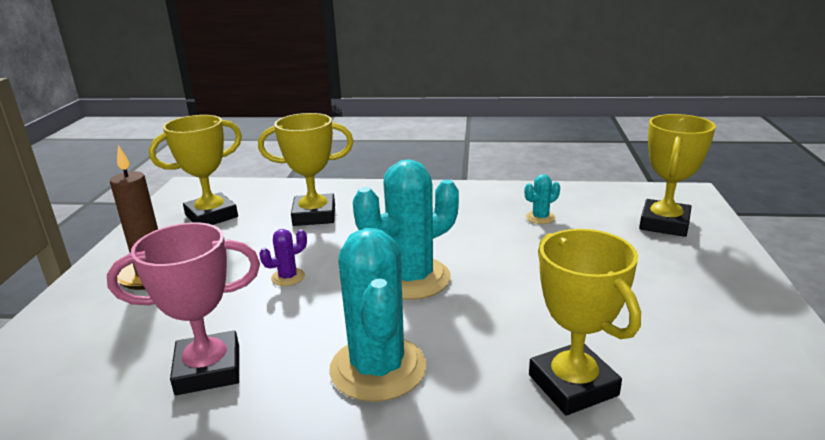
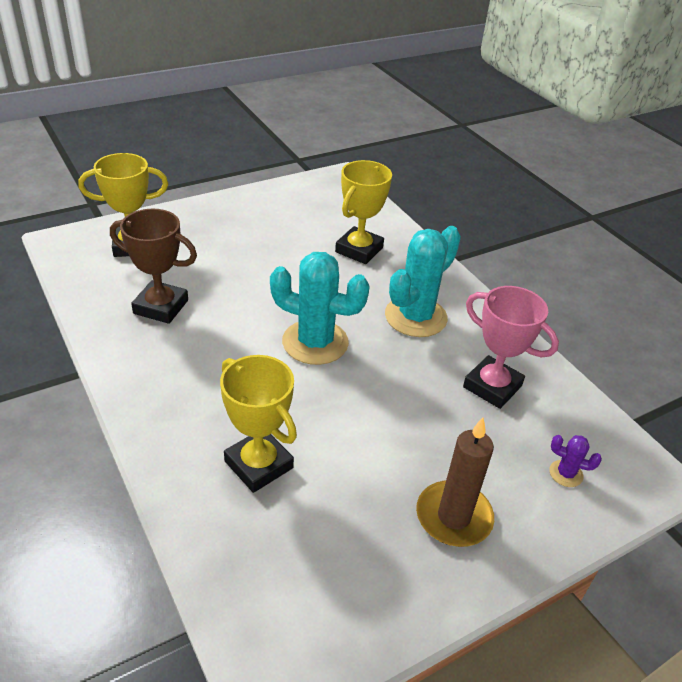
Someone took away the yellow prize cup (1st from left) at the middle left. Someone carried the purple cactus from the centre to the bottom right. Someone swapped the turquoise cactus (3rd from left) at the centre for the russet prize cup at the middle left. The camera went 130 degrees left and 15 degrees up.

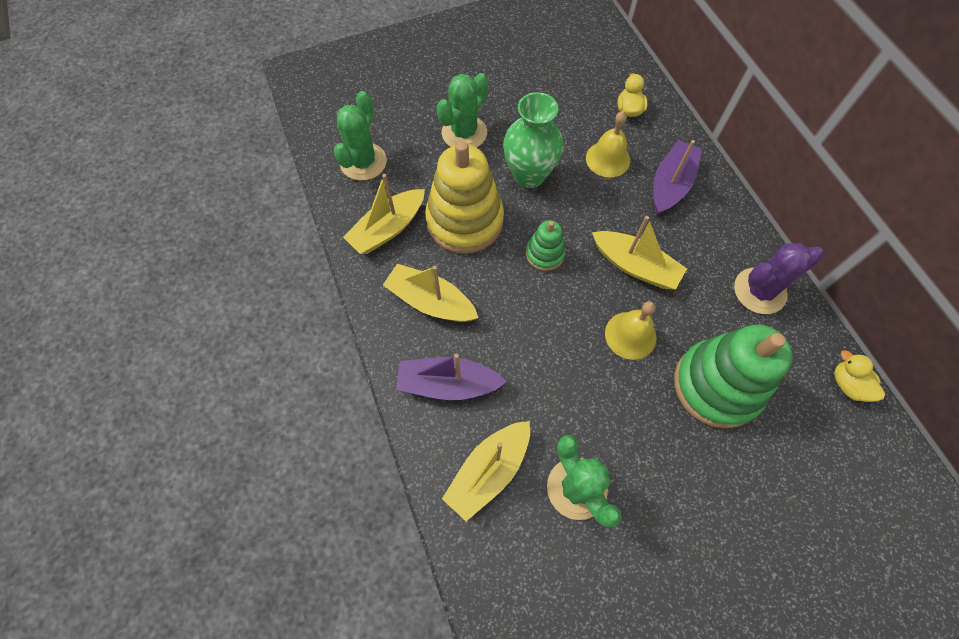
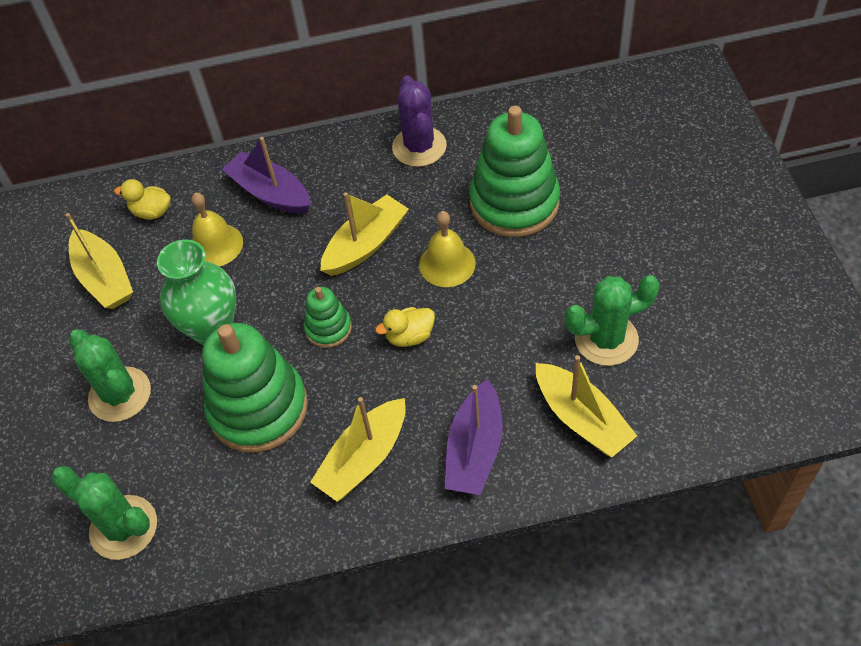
Someone carried the yellow boat (1st from left) from the centre to the middle left. Someone repainted the yellow ring stacker at the top centre, which became the emerald ring stacker (1st from left) at the middle left. Someone carried the yellow rubber duck (2nd from left) from the middle right to the centre. The camera went 75 degrees left and 10 degrees down.

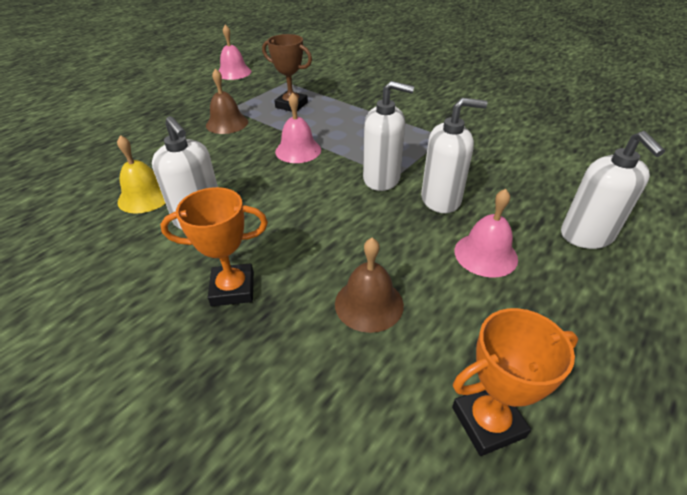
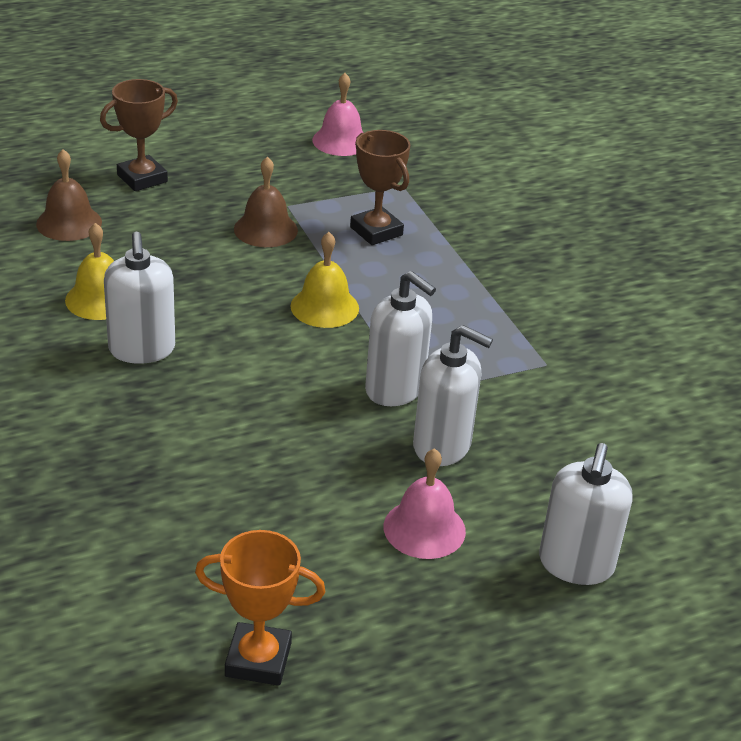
Someone took away the bright orange prize cup (1st from left) at the middle left. Someone repainted the pink school bell (2nd from left) at the top centre, which became the yellow school bell (2nd from left) at the centre. Someone carried the russet school bell (2nd from left in the first image) from the centre to the top left. Someone put down the russet prize cup (1st from left) at the top left. The camera went 25 degrees right and 5 degrees down.

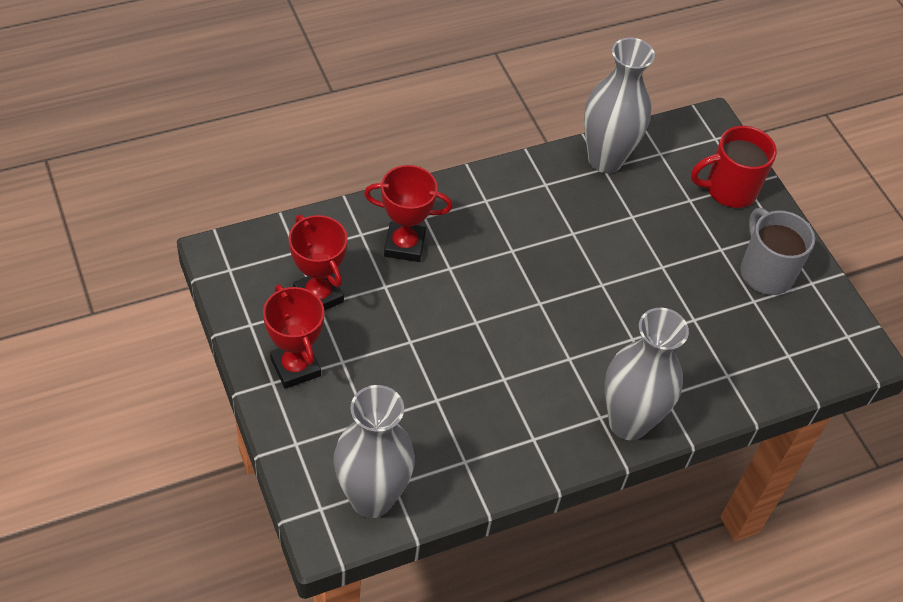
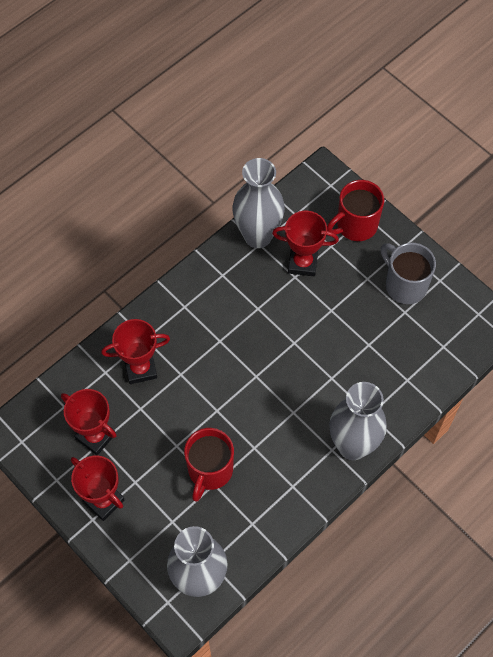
Someone put down the crimson mug (1st from left) at the bottom centre. Someone put down the crimson prize cup (4th from left) at the centre. The camera went 15 degrees left and 10 degrees up.

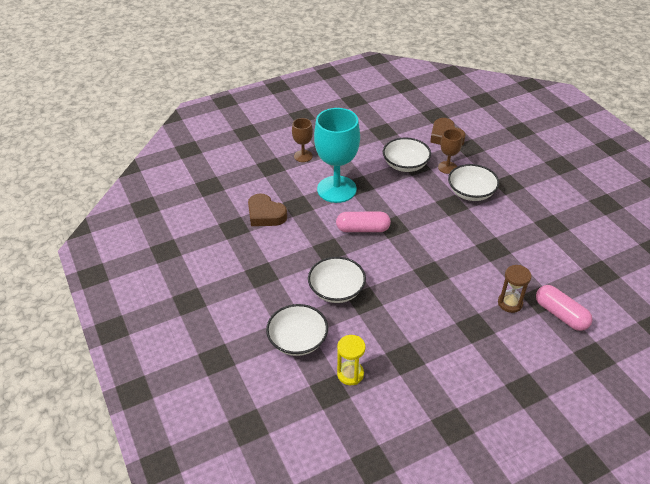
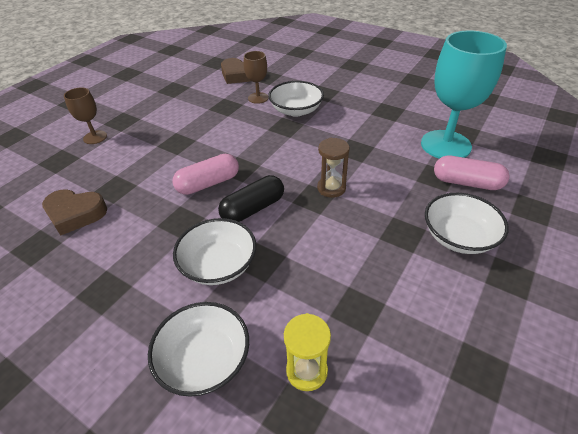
Someone carried the turquoise goblet from the top centre to the top right. Someone carried the white deep dish (3rd from left in the first image) from the top centre to the middle right. Someone carried the russet sand timer from the middle right to the centre. Someone put down the black pill at the centre. The camera went 30 degrees left and 0 degrees up.

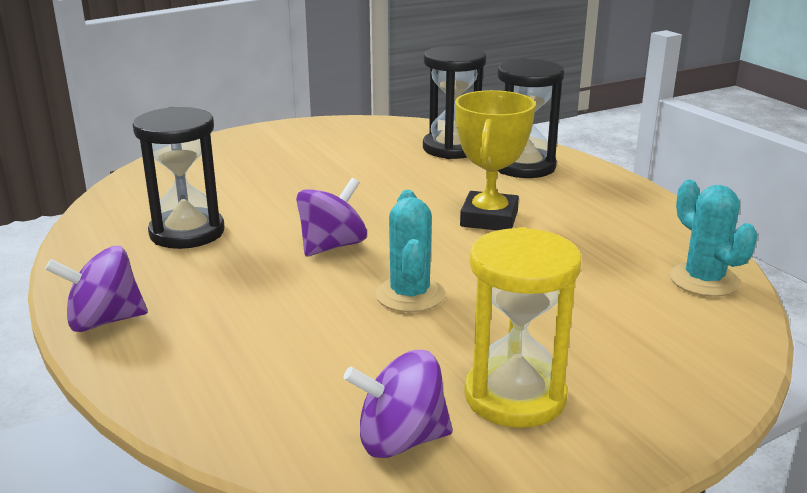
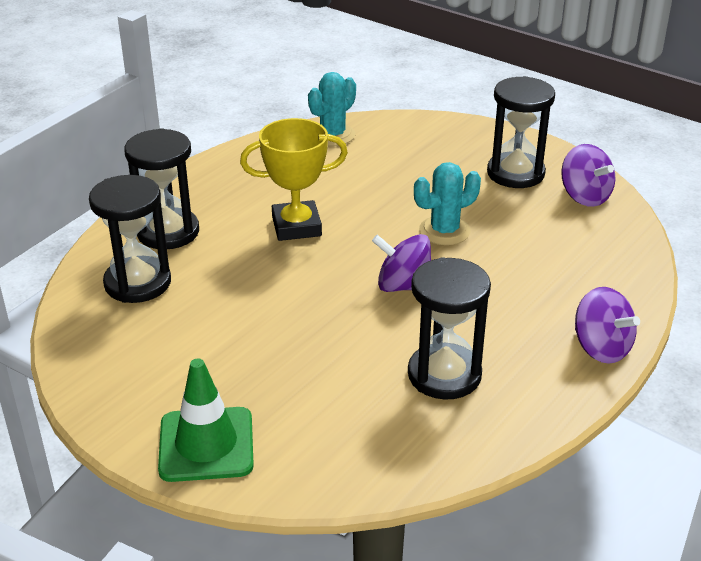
Someone repainted the yellow sand timer at the centre, which became the black sand timer (4th from left) at the top right. Someone put down the emerald road cone at the bottom left. The camera went 115 degrees left and 10 degrees up.

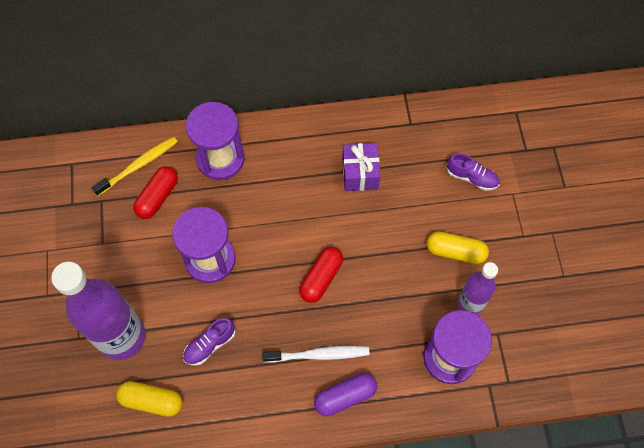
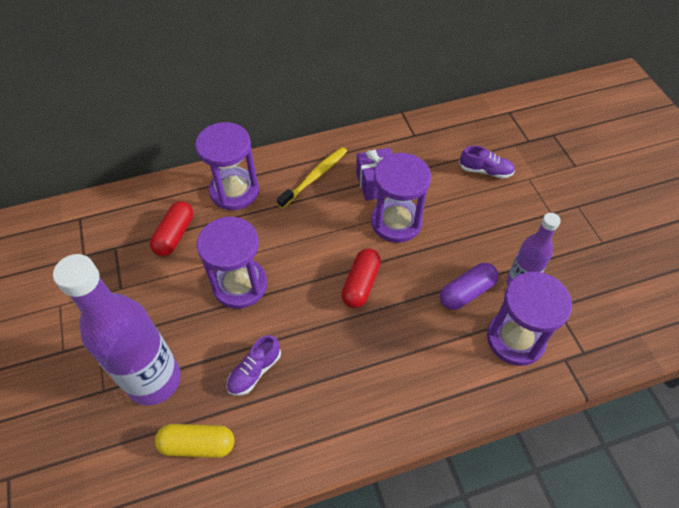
Someone carried the yellow tooth brush from the middle left to the centre. Someone took away the white tooth brush at the bottom centre. Someone carried the purple pill from the bottom centre to the middle right. Someone took away the yellow pill (2nd from left) at the middle right. Someone put down the purple sand timer (3rd from left) at the centre. The camera went 10 degrees left and 10 degrees down.

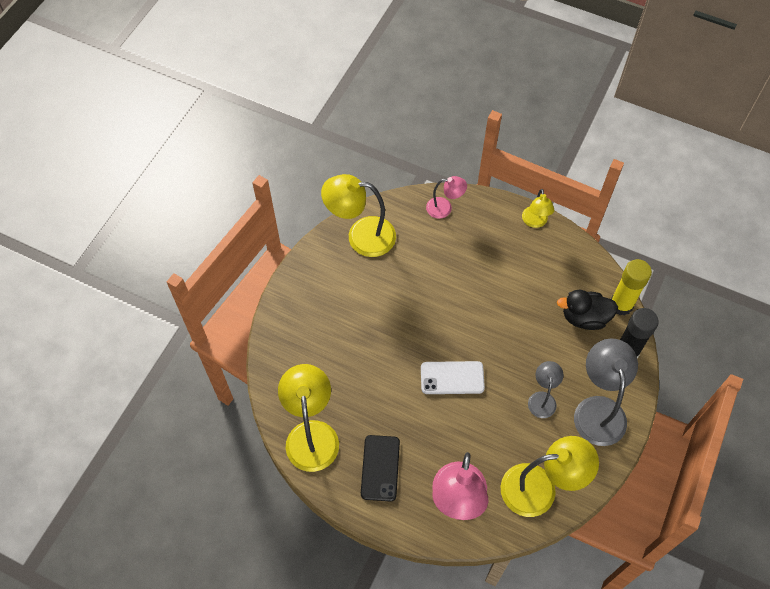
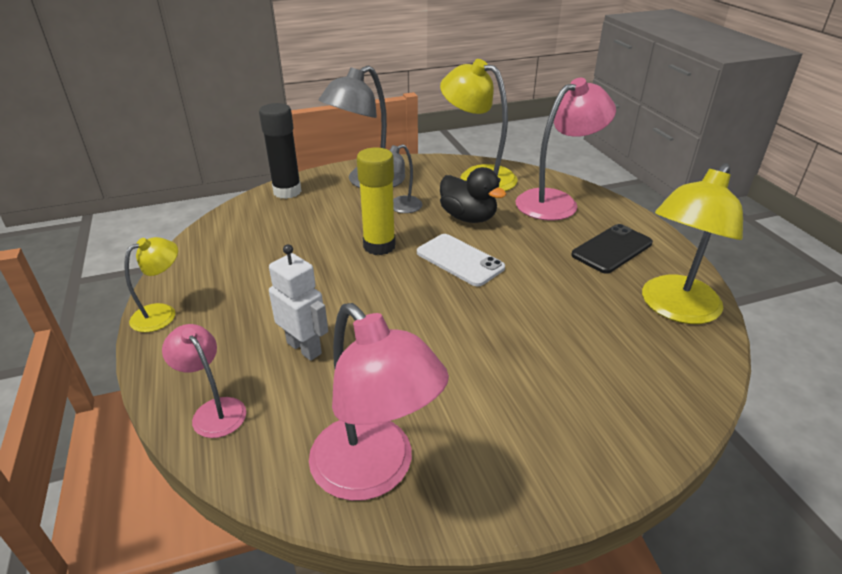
Someone repainted the yellow lamp (2nd from left) at the centre, which became the pink lamp (2nd from left) at the bottom centre. Someone carried the black rubber duck from the middle right to the centre. Someone carried the yellow stick of glue from the middle right to the centre. Someone put down the white toy robot at the centre. The camera went 135 degrees left and 25 degrees down.

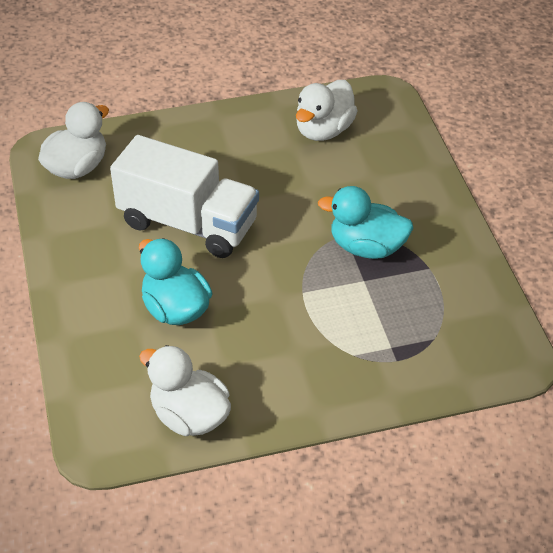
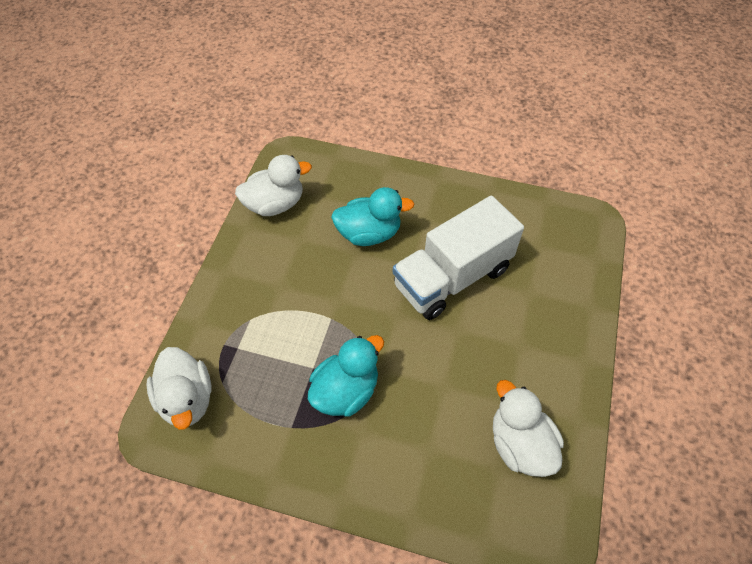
Someone carried the white rubber duck (1st from left) from the top left to the bottom left. The camera went 120 degrees right and 10 degrees up.

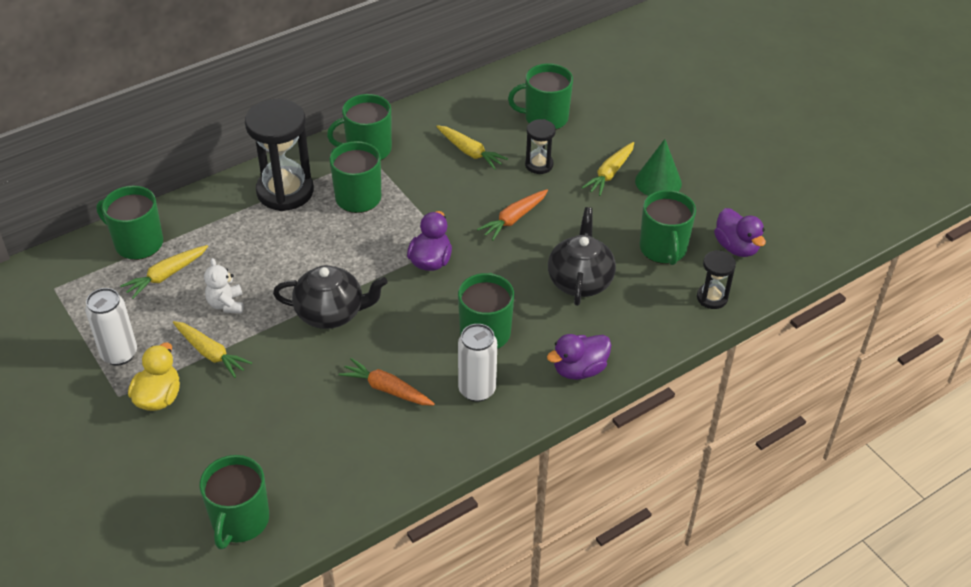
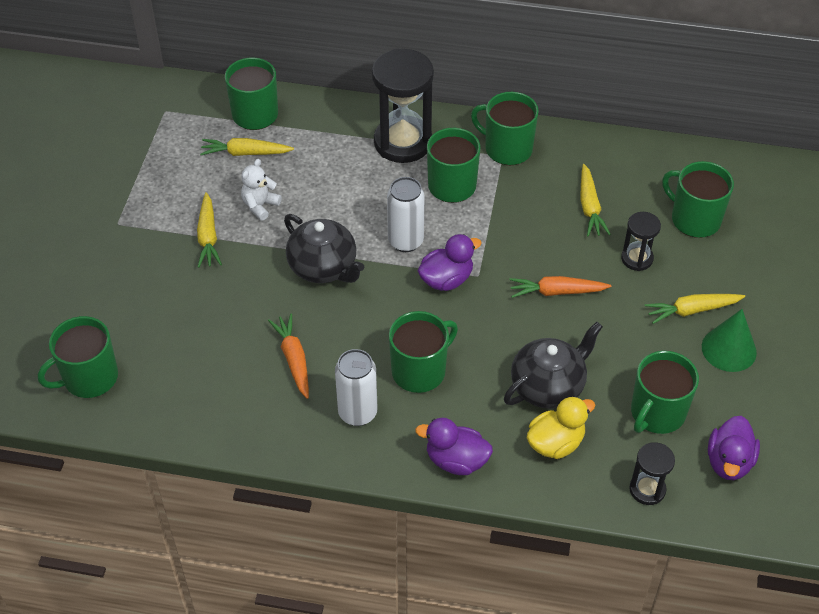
Someone carried the white tin (1st from left in the first image) from the middle left to the centre. Someone carried the yellow rubber duck from the middle left to the bottom right. The camera went 45 degrees right and 5 degrees up.

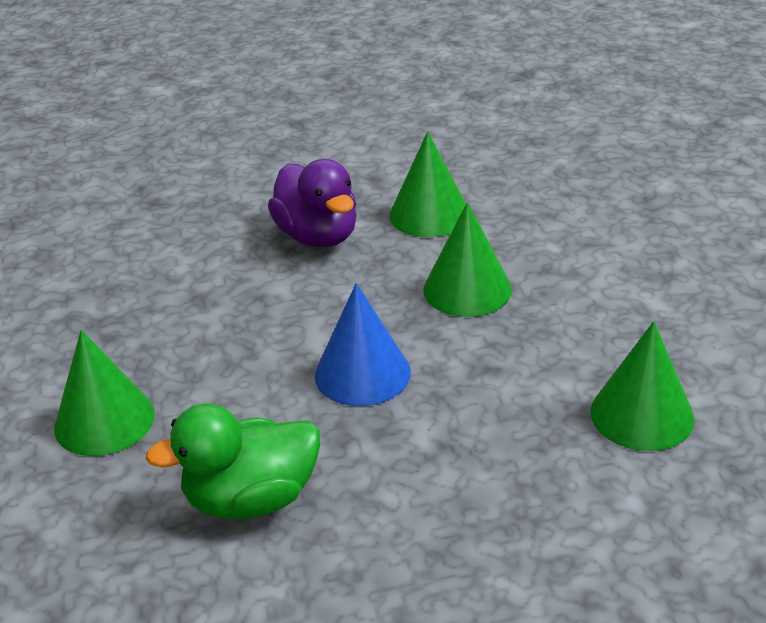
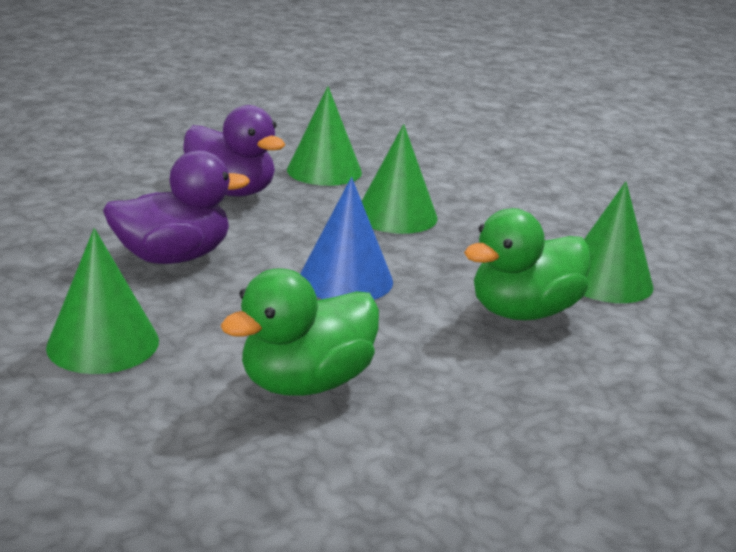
Someone put down the purple rubber duck (1st from left) at the middle left. Someone put down the emerald rubber duck (2nd from left) at the middle right. The camera went 25 degrees left and 10 degrees down.

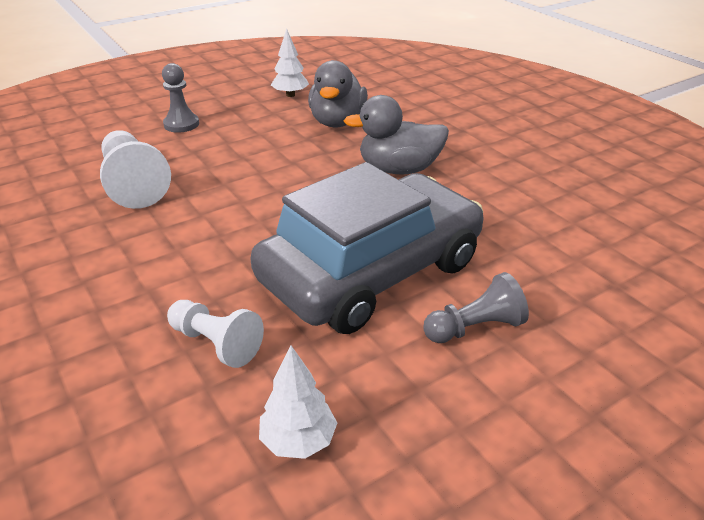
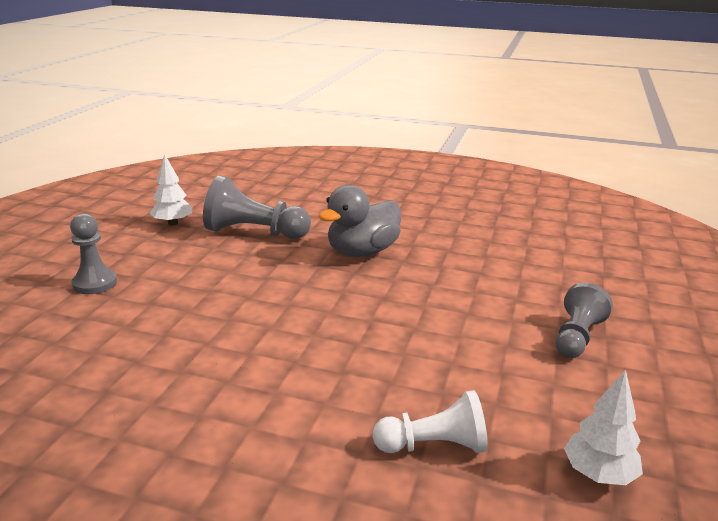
Someone took away the white game pawn (1st from left) at the top left. Someone took away the grey car at the centre. Someone swapped the grey rubber duck (1st from left) at the top centre for the grey game pawn (2nd from left) at the centre. The camera went 40 degrees left and 10 degrees down.

